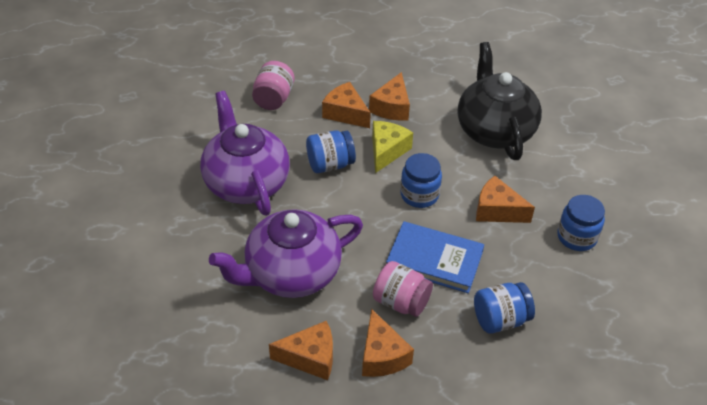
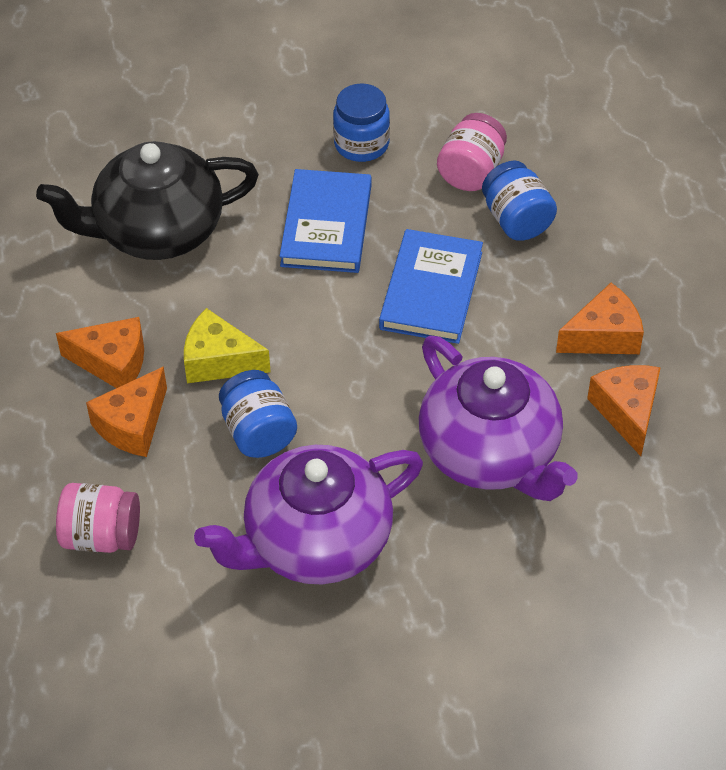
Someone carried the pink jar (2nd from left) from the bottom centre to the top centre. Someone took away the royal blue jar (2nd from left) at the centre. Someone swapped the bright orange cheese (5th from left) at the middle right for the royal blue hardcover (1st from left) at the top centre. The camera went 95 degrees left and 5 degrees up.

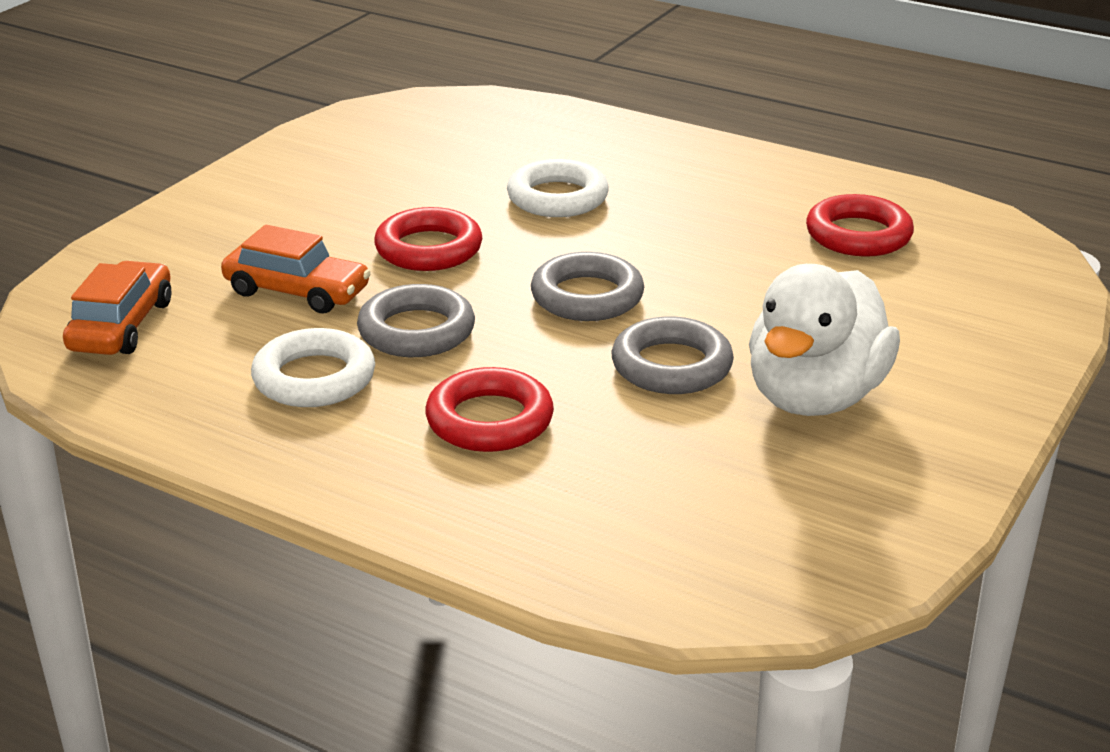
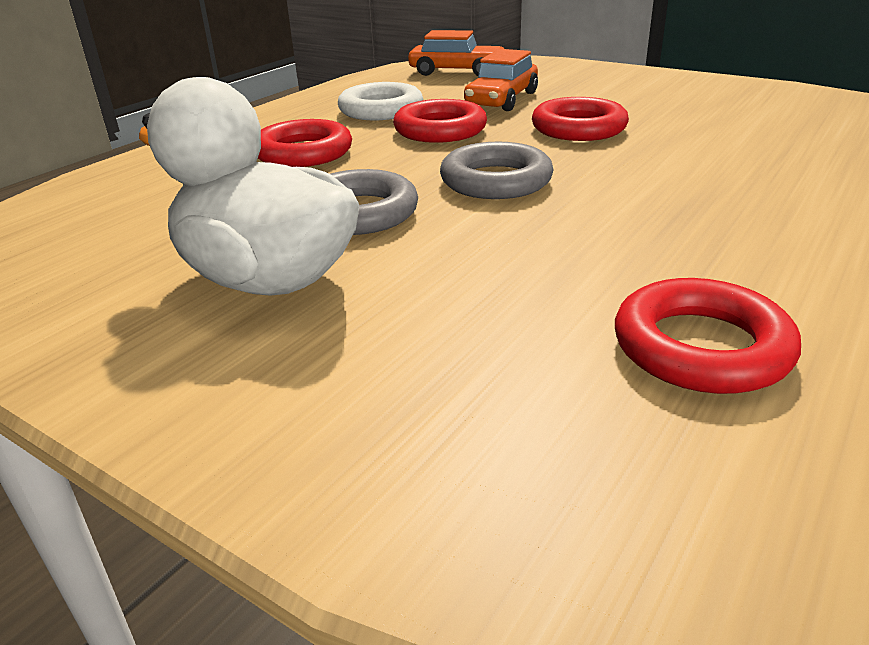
Someone repainted the grey torus (1st from left) at the centre, which became the crimson torus (2nd from left) at the top centre. Someone took away the white torus (2nd from left) at the top centre. The camera went 95 degrees right and 0 degrees up.

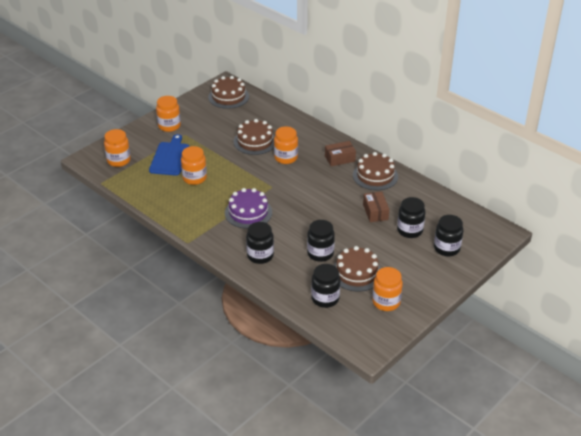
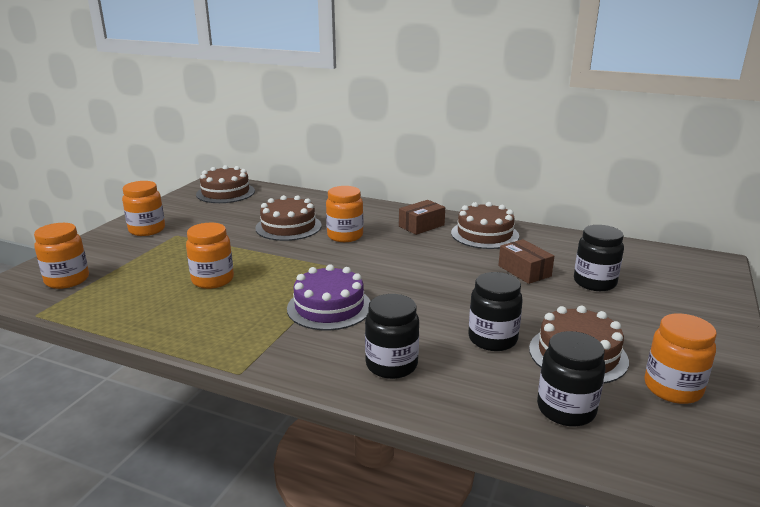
Someone took away the royal blue bread board at the middle left. Someone took away the black jar (5th from left) at the middle right. The camera went 20 degrees left and 15 degrees down.

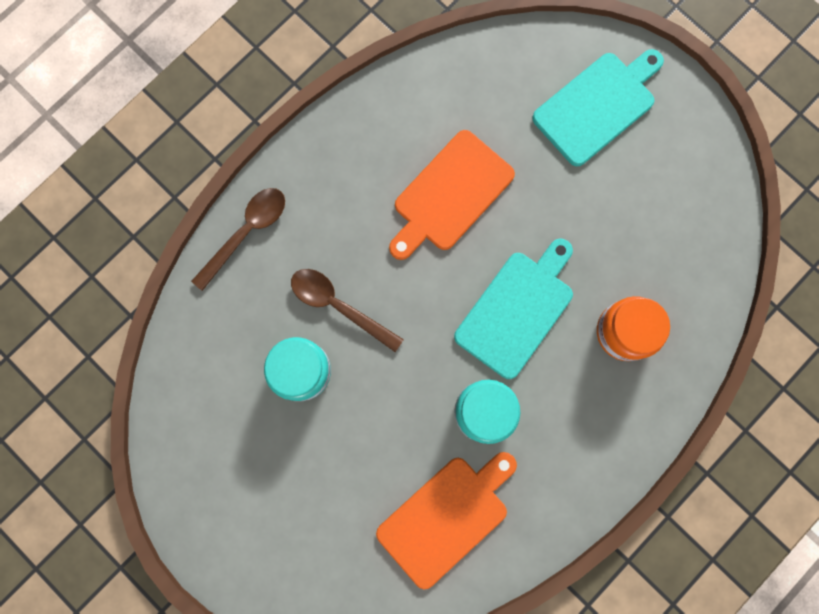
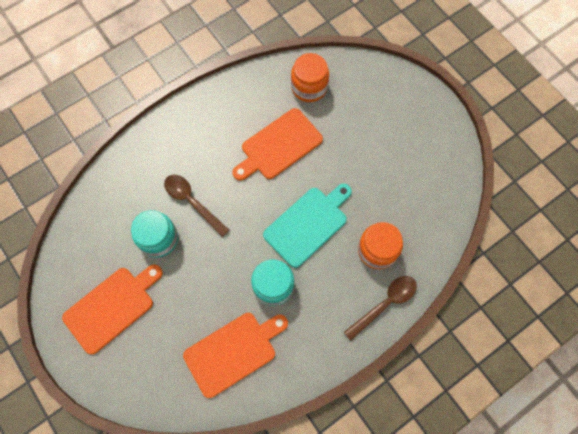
Someone carried the russet teaspoon (1st from left in the first image) from the middle left to the bottom centre. Someone took away the turquoise bread board (2nd from left) at the top right. Someone put down the bright orange bread board (1st from left) at the bottom left. Someone put down the bright orange jar (1st from left) at the top centre. The camera went 10 degrees right and 10 degrees down.

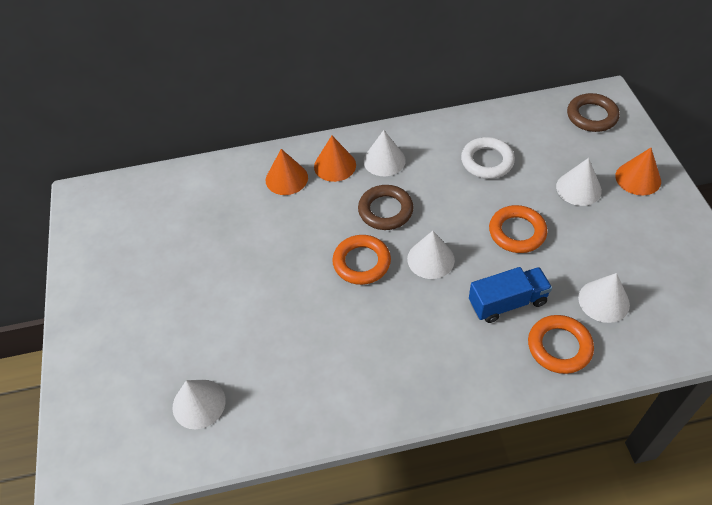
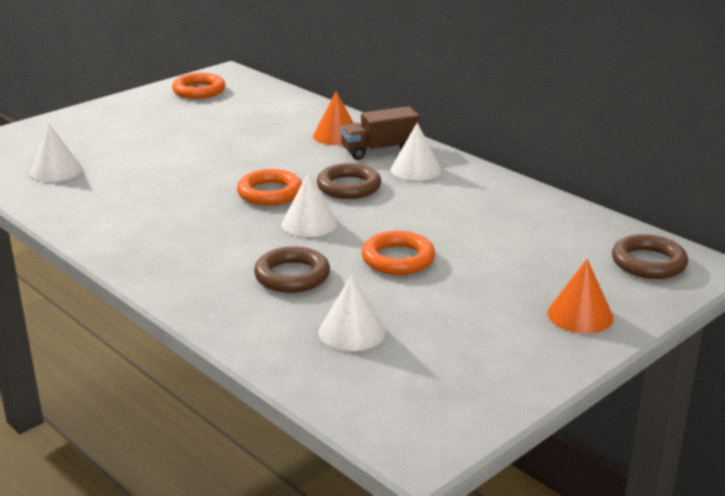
Someone swapped the bright orange cone (2nd from left) at the top centre for the russet lorry at the top centre. Someone took away the white torus at the top right. Someone swapped the royal blue lorry at the middle right for the russet torus (1st from left) at the centre. Someone carried the bright orange torus (3rd from left in the first image) from the bottom right to the top left. Someone took away the white cone (4th from left) at the middle right. The camera went 55 degrees right and 25 degrees down.

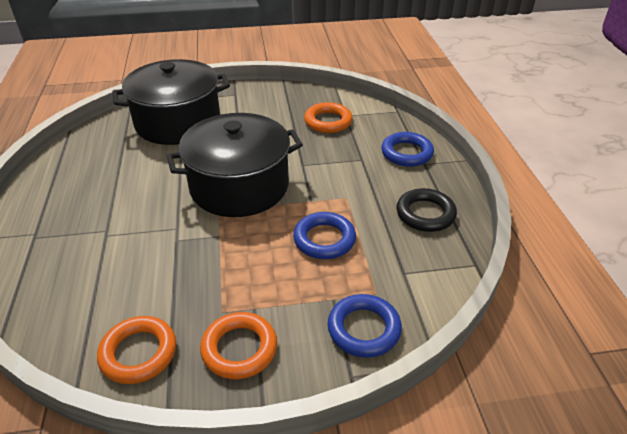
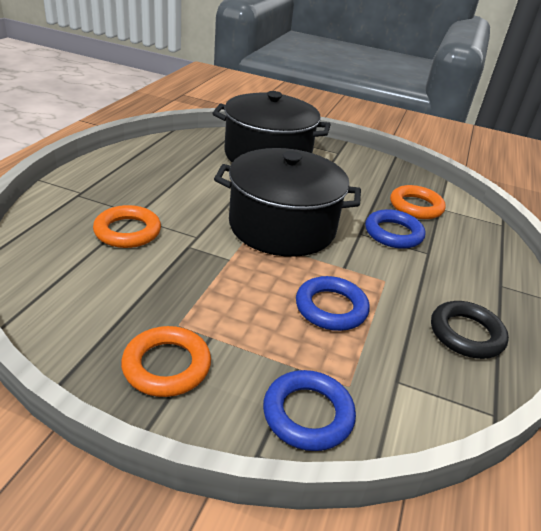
Someone carried the bright orange torus (1st from left) from the bottom left to the middle left. Someone carried the royal blue torus (3rd from left) from the centre to the middle right. The camera went 25 degrees right and 5 degrees down.

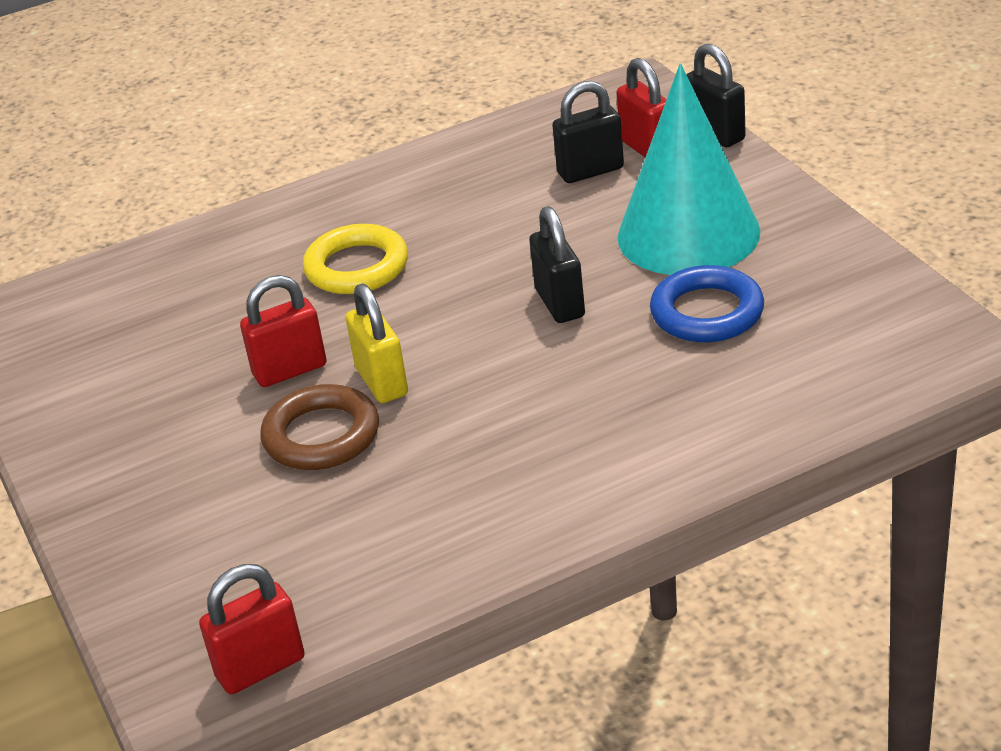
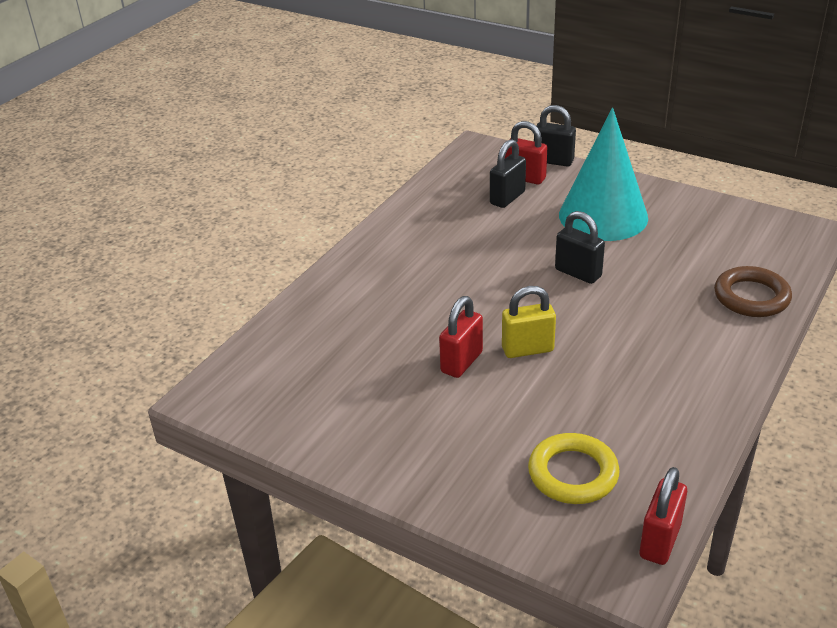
Someone carried the russet torus from the middle left to the middle right. Someone carried the yellow torus from the centre to the bottom right. Someone rotated the yellow lock at the centre by 45 degrees counterclockwise. Someone took away the royal blue torus at the middle right. The camera went 35 degrees left and 0 degrees up.

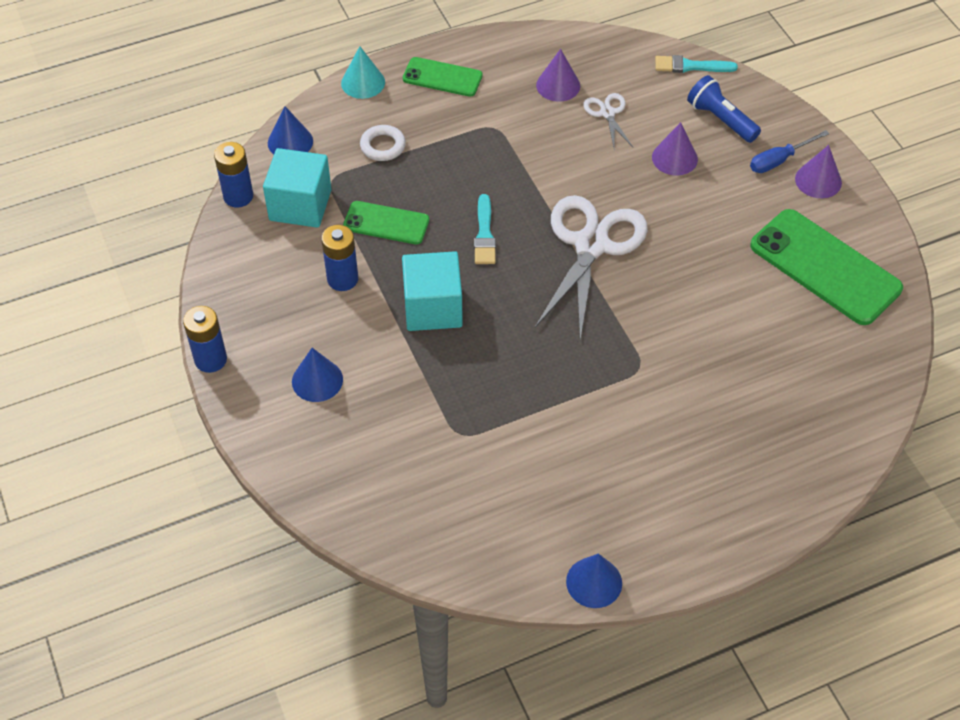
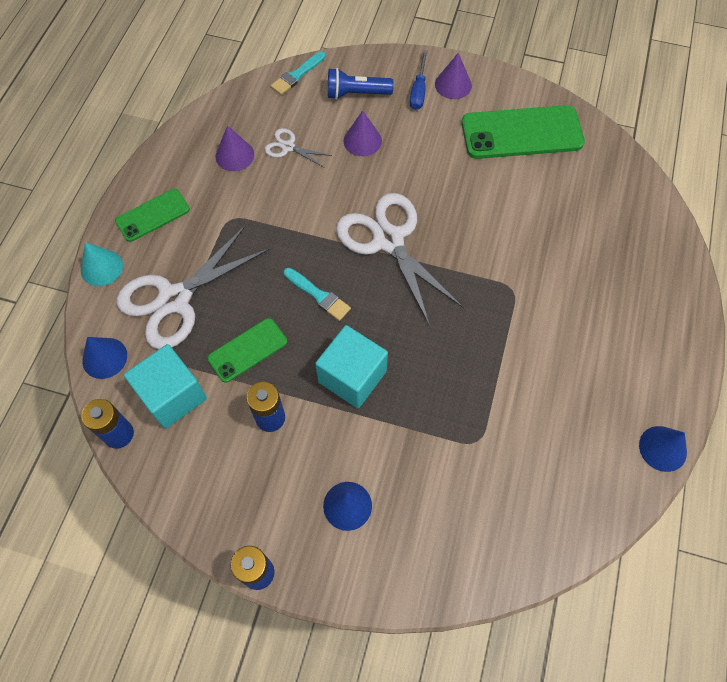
Someone swapped the white torus at the top centre for the white pair of scissors (1st from left) at the middle left. The camera went 50 degrees left and 10 degrees up.

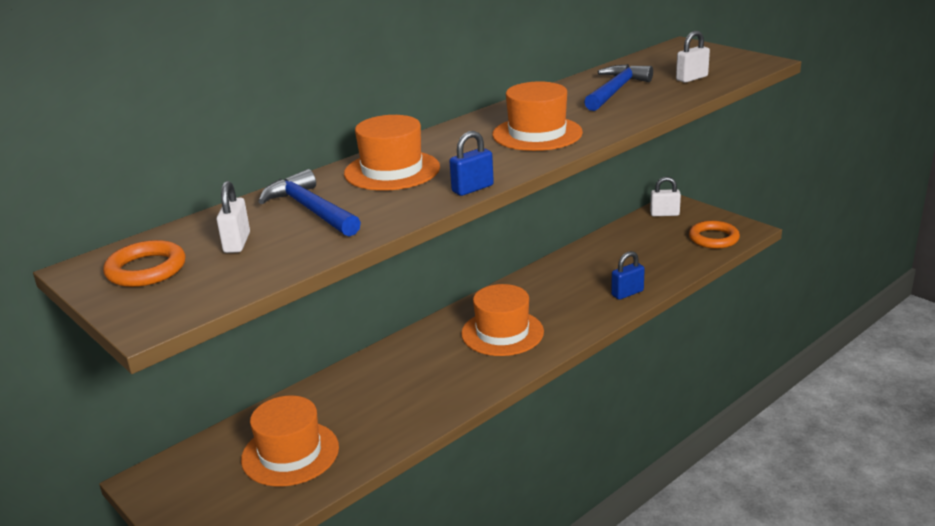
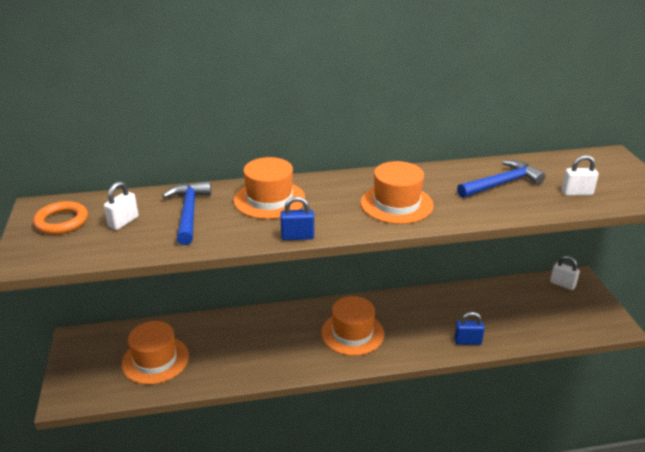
Someone took away the bright orange torus (2nd from left) at the middle right. The camera went 30 degrees right and 5 degrees up.

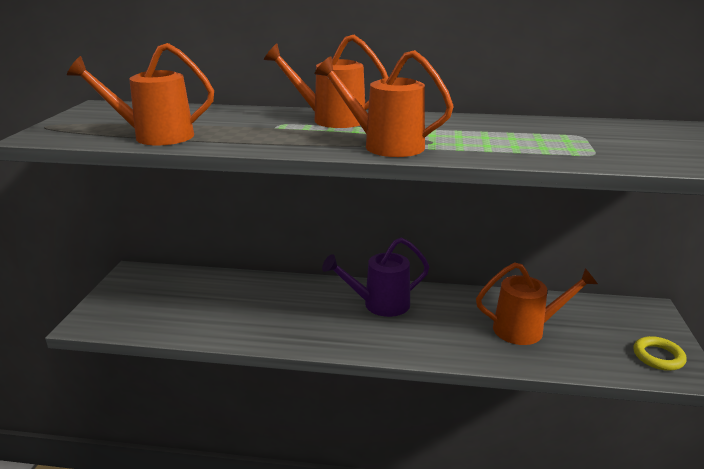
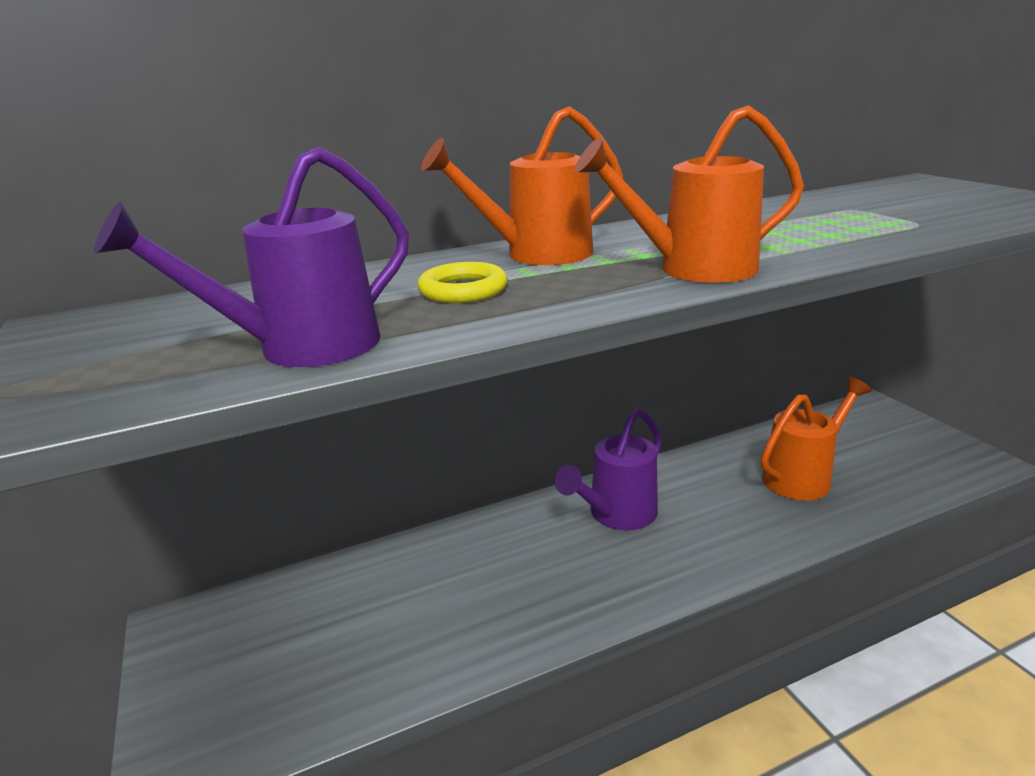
Someone repainted the bright orange watering pot (1st from left) at the top left, which became the purple watering pot (1st from left) at the top left. Someone carried the yellow torus from the bottom right to the centre. The camera went 30 degrees left and 0 degrees up.

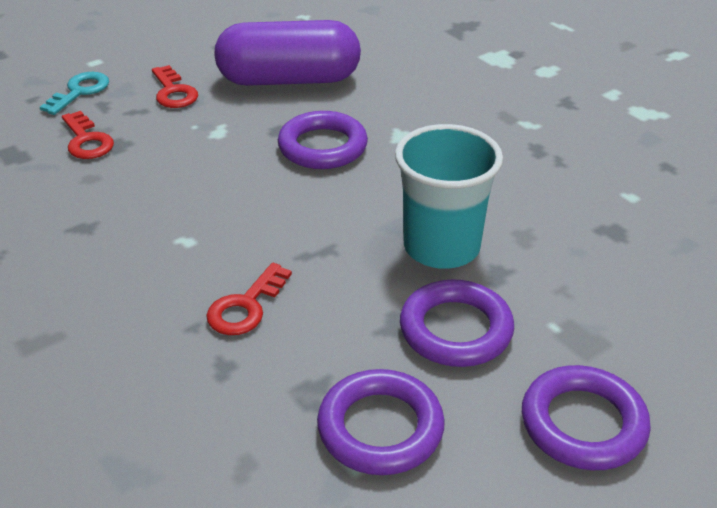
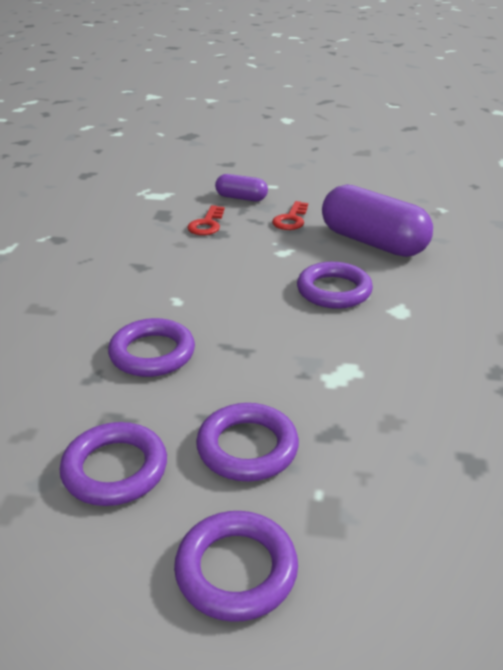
Someone swapped the turquoise key at the top left for the purple pill (1st from left) at the top centre. Someone swapped the crimson key (3rd from left) at the centre for the purple torus (2nd from left) at the middle left. Someone took away the turquoise cup at the centre. The camera went 45 degrees right and 5 degrees down.

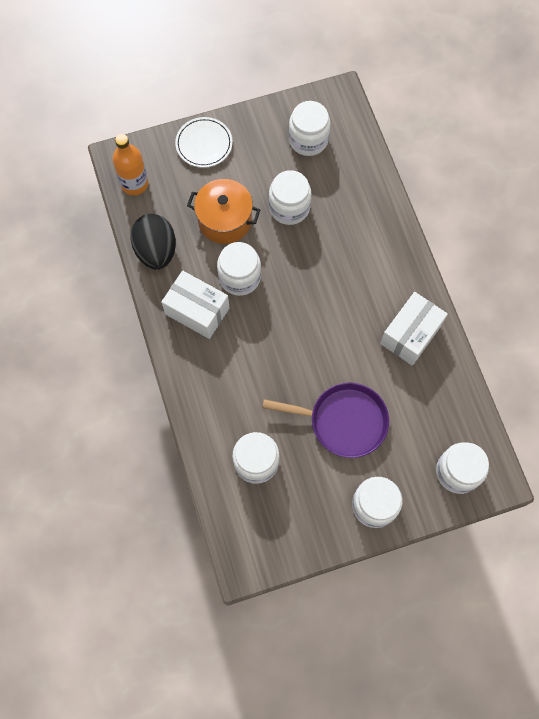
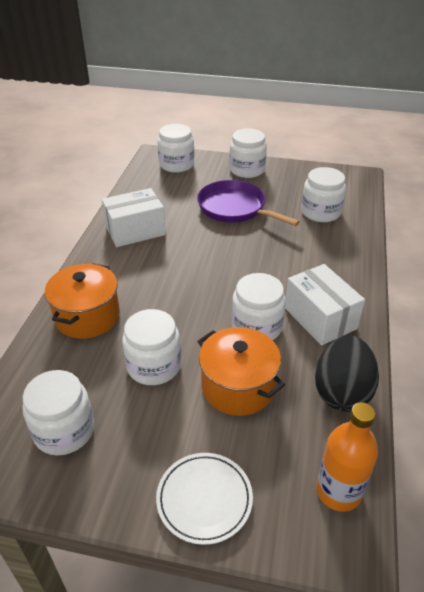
Someone put down the bright orange pot (1st from left) at the middle left. The camera went 150 degrees left and 30 degrees down.

